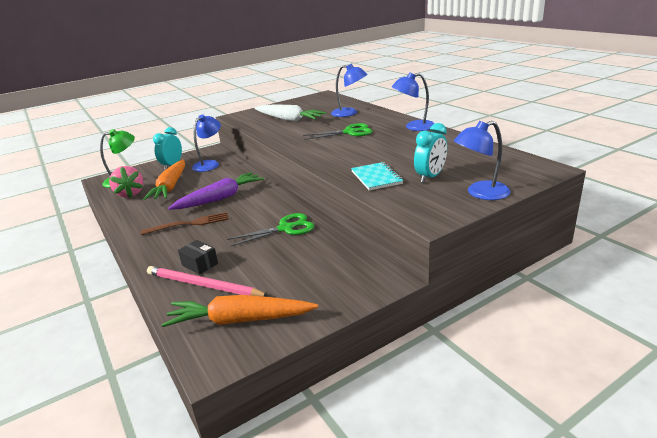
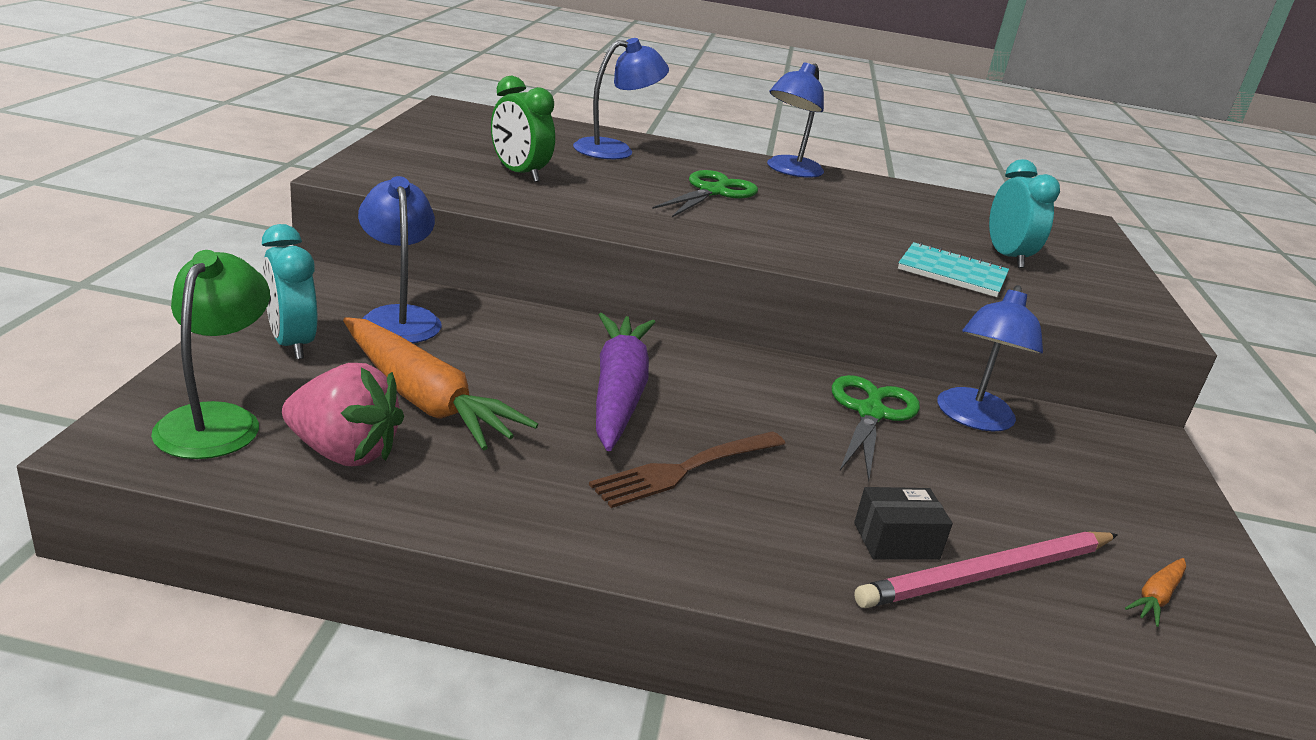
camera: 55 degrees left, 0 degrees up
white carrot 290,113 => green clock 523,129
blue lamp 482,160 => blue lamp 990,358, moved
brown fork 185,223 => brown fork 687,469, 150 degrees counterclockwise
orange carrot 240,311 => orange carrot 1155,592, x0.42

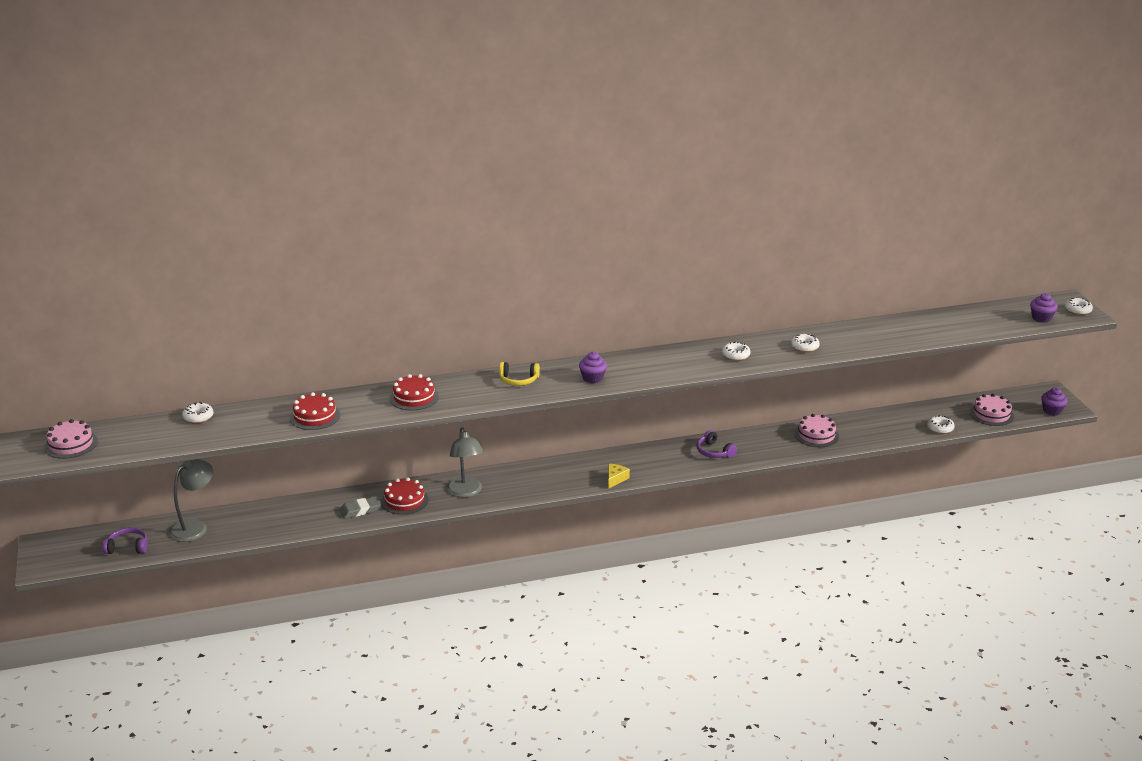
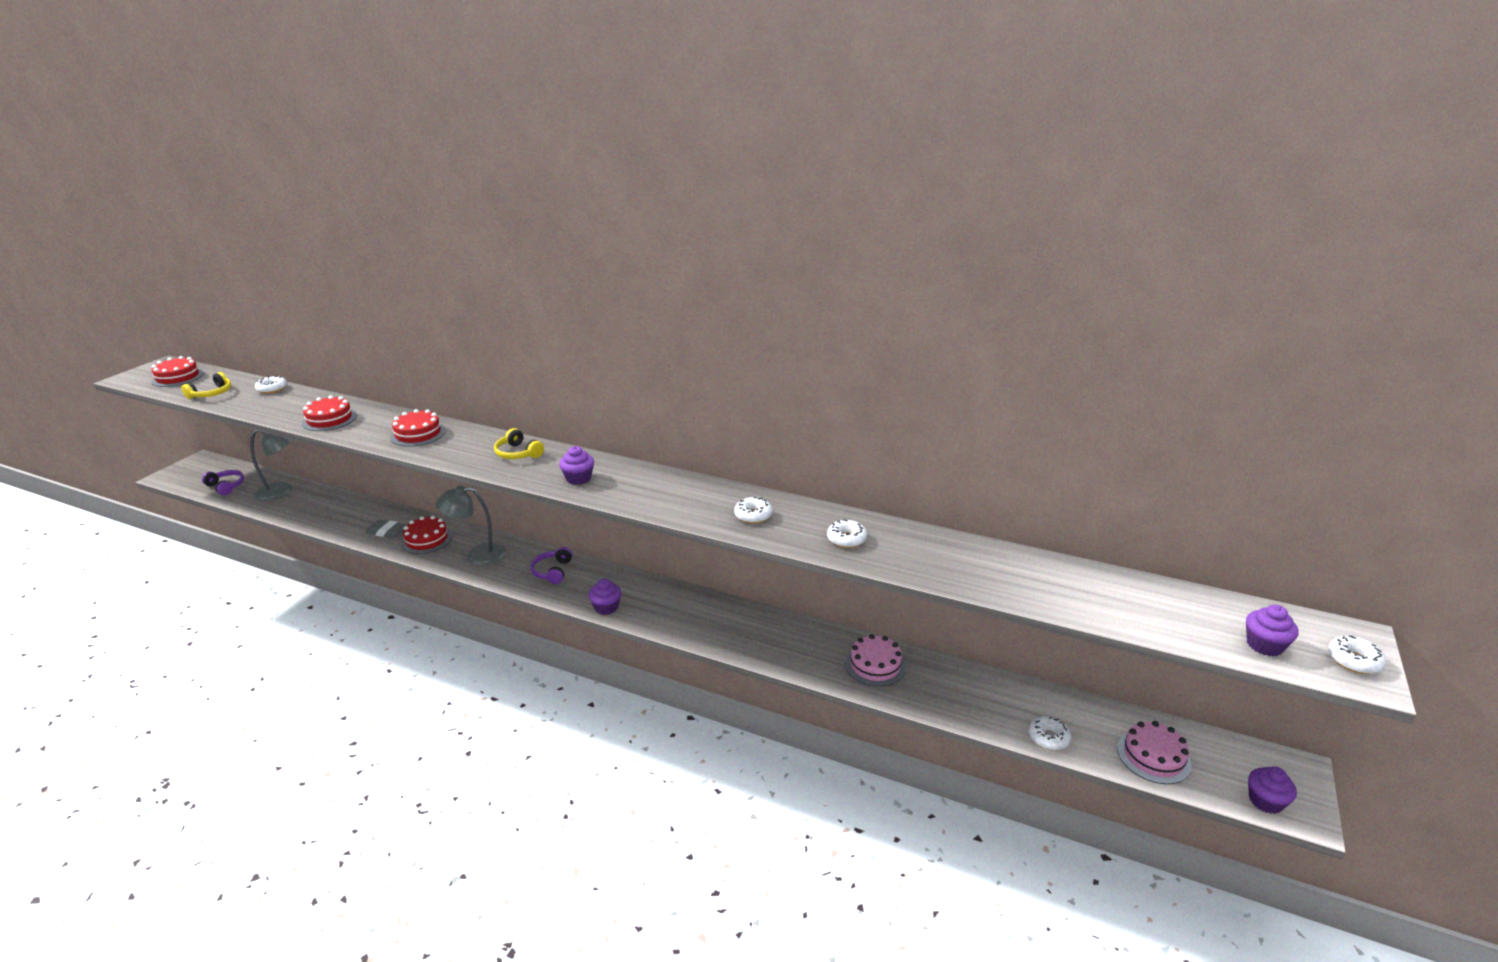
camera: 40 degrees right, 0 degrees up
pink cake 71,439 => red cake 177,371
grey lamp 465,462 => grey lamp 470,526, 60 degrees clockwise
purple headphones 717,444 => purple headphones 551,565, moved
yellow cheese 619,476 => purple cupcake 604,596
nothing => yellow headphones 206,385

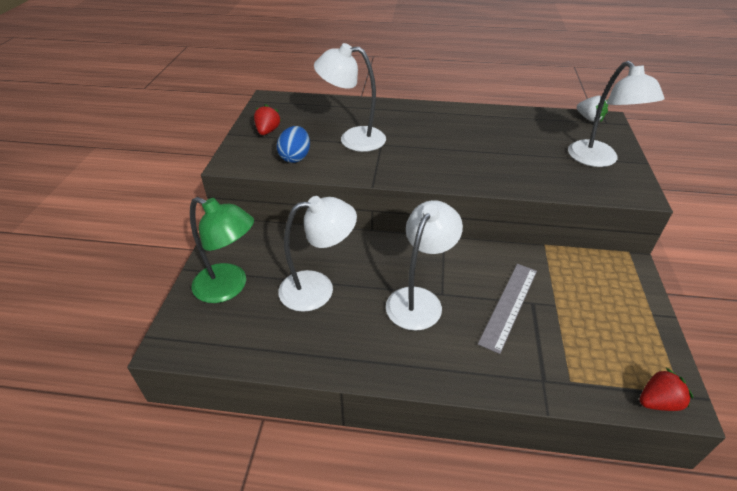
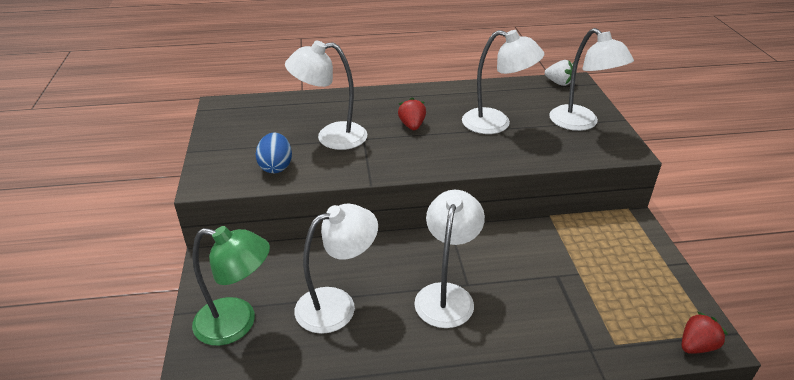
camera: 15 degrees left, 5 degrees down
red strawberry 267,119 => red strawberry 412,113, moved
grey ruler 507,309 => nothing
nothing => white lamp 503,82

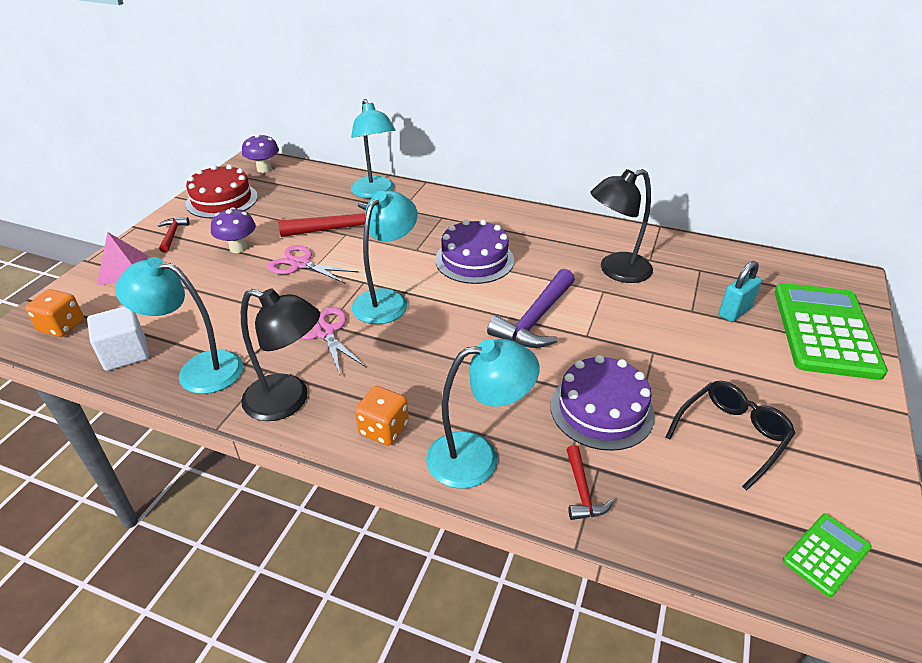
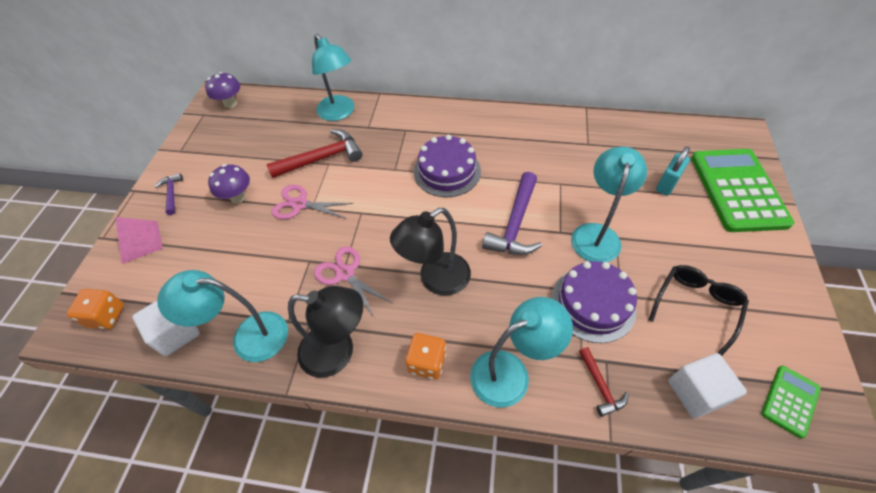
camera: 10 degrees left, 15 degrees up
red cake 222,191 => nothing
black lamp 621,226 => black lamp 430,252, moved
turquoise lamp 385,257 => turquoise lamp 609,204, moved
red hammer 173,235 => purple hammer 169,194
nothing => white cube 707,385

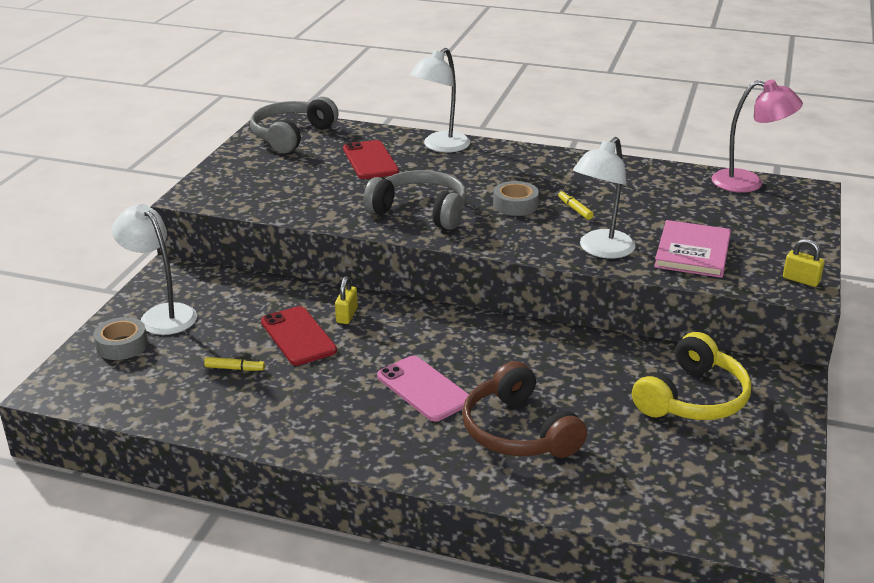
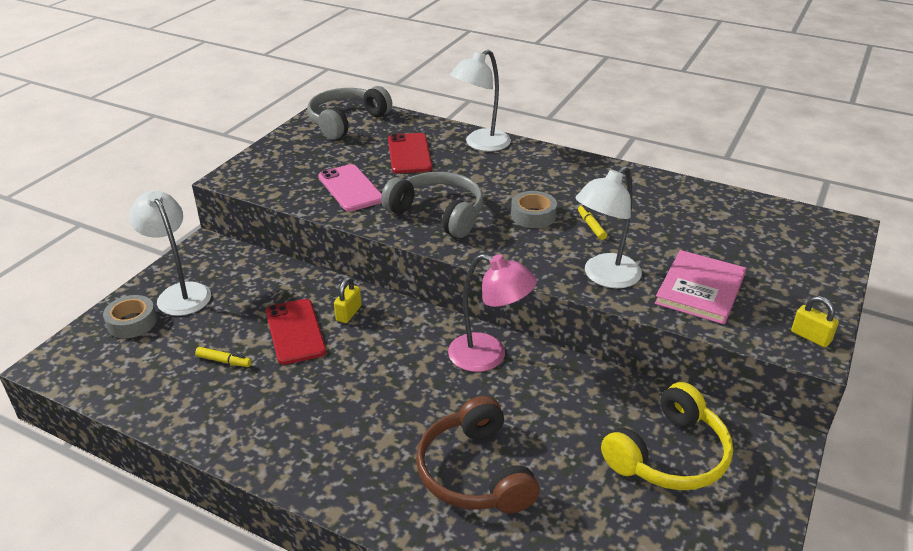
camera: 10 degrees right, 5 degrees up
pink lamp 757,136 => pink lamp 492,313, moved
pink phone 423,388 => pink phone 350,187, moved

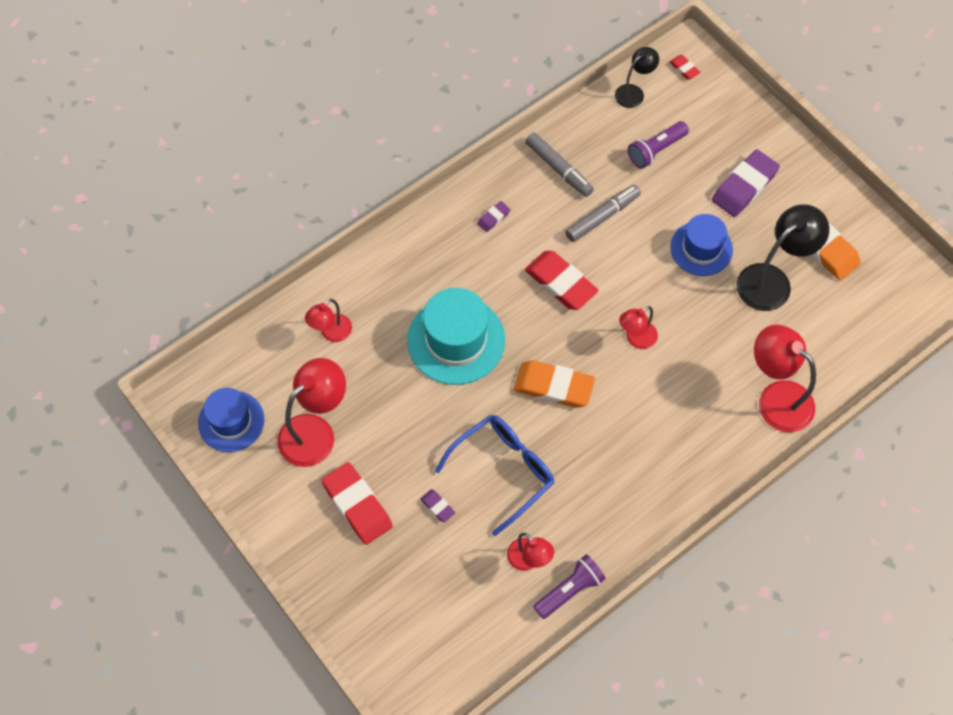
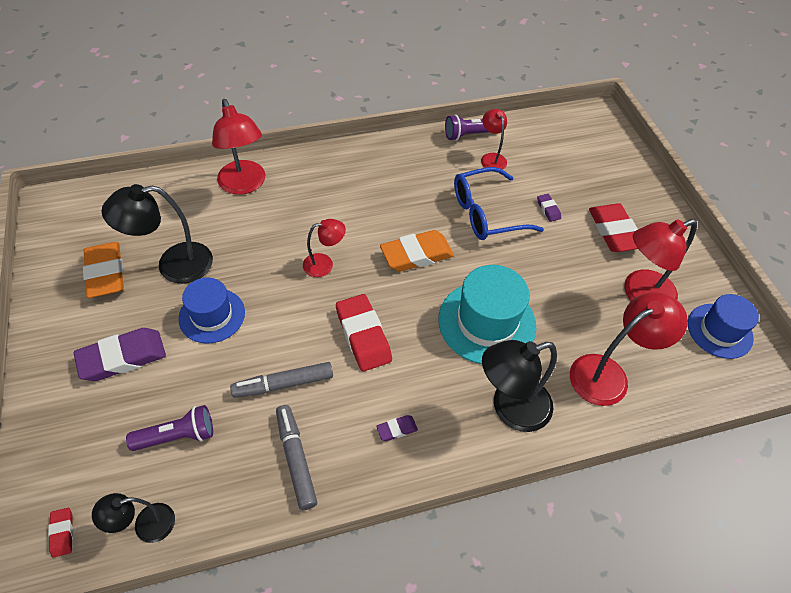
camera: 160 degrees left, 10 degrees down
red lamp 328,320 => red lamp 629,349, x1.74
orange eraser 554,384 => orange eraser 417,251, 60 degrees counterclockwise
nothing => black lamp 519,386

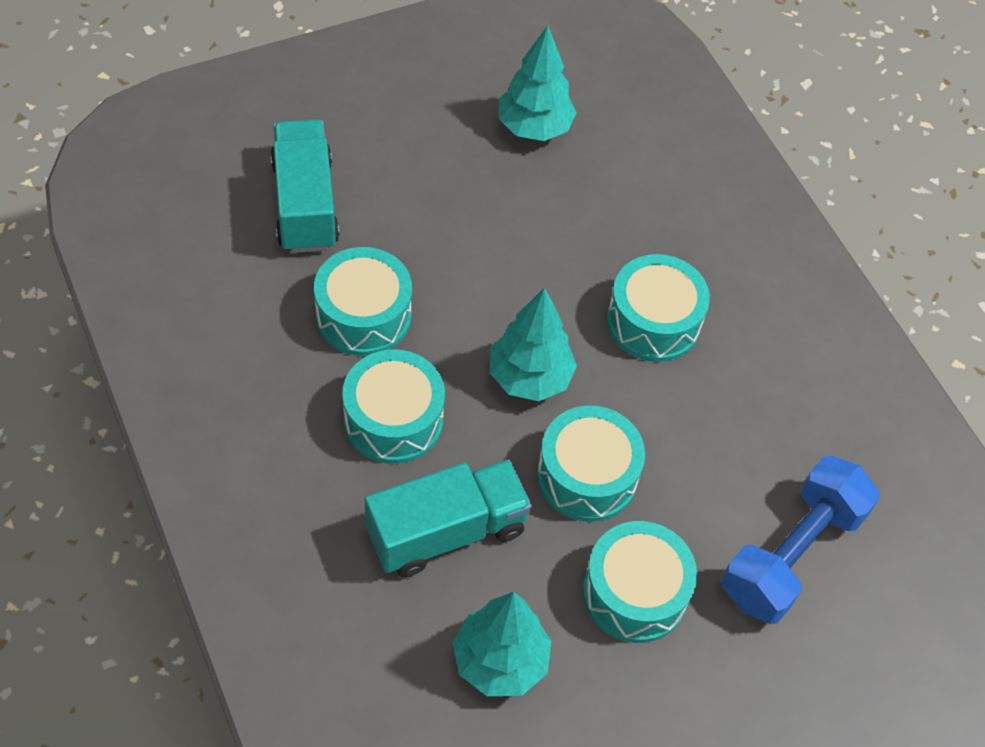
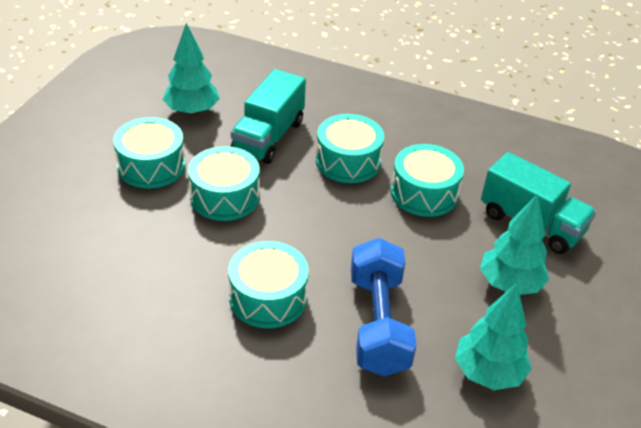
camera: 140 degrees right, 15 degrees down
turquoise tree 533,344 => turquoise tree 514,244, moved
blue dumbbell 801,540 => blue dumbbell 384,307, moved

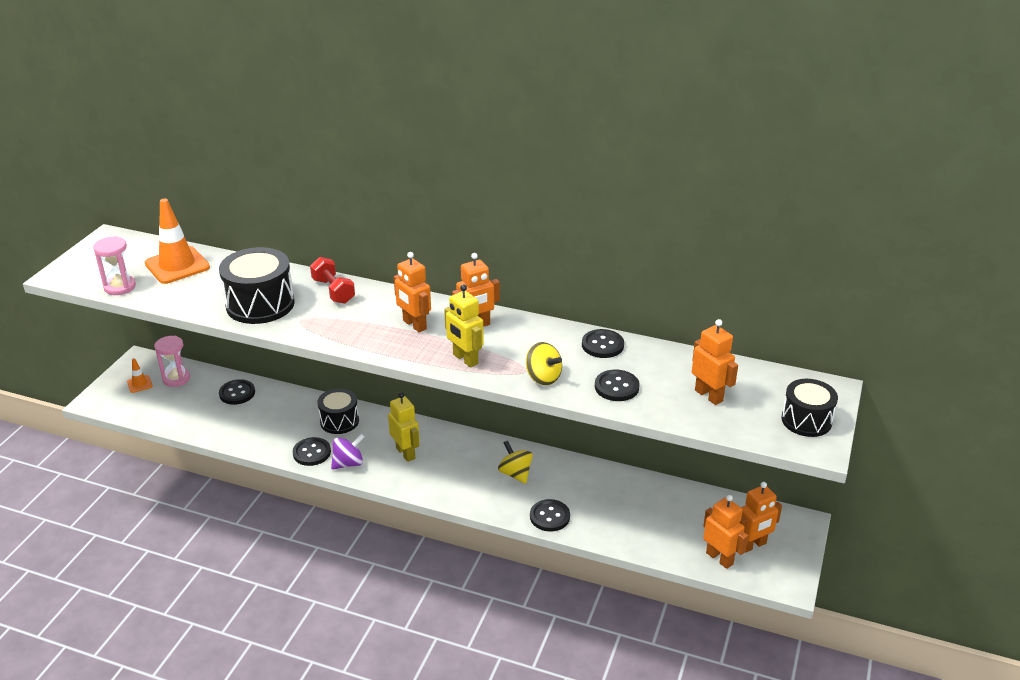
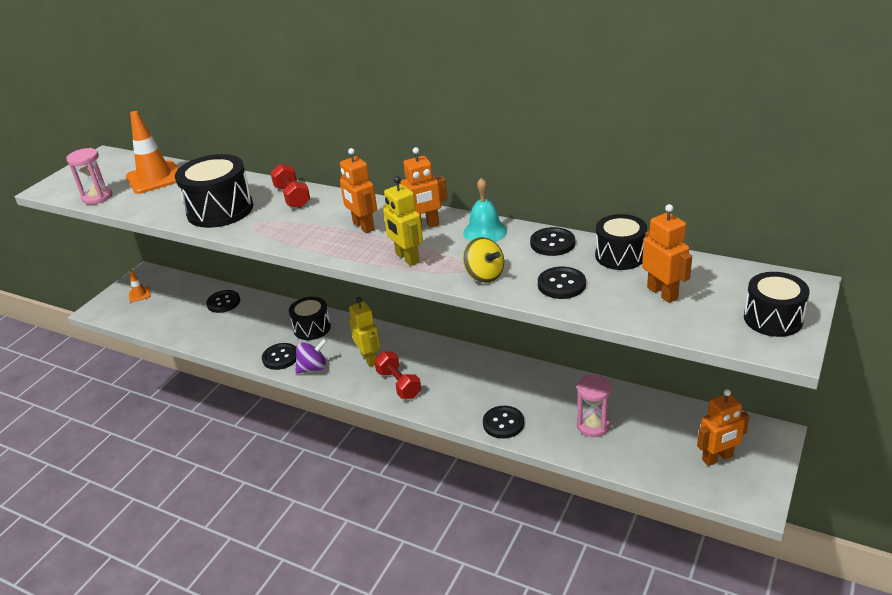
camera: 10 degrees right, 0 degrees up
pink hourglass 172,361 => pink hourglass 594,406, moved
yellow spinning top 515,462 => nothing
orange robot 725,532 => nothing
nothing => turquoise bell 485,209
nothing => black drum 621,242
nothing => red dumbbell 397,375

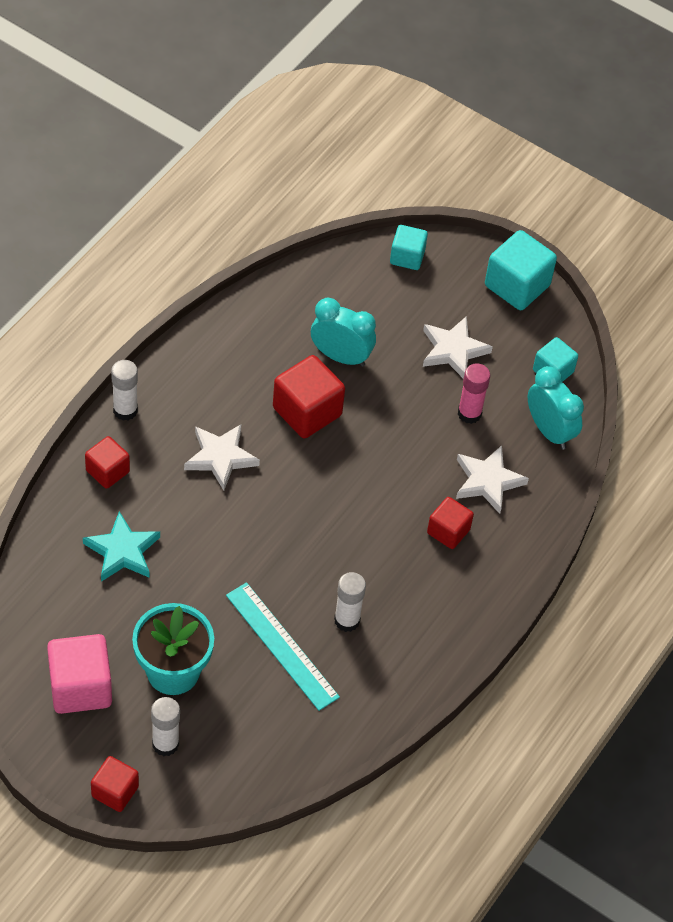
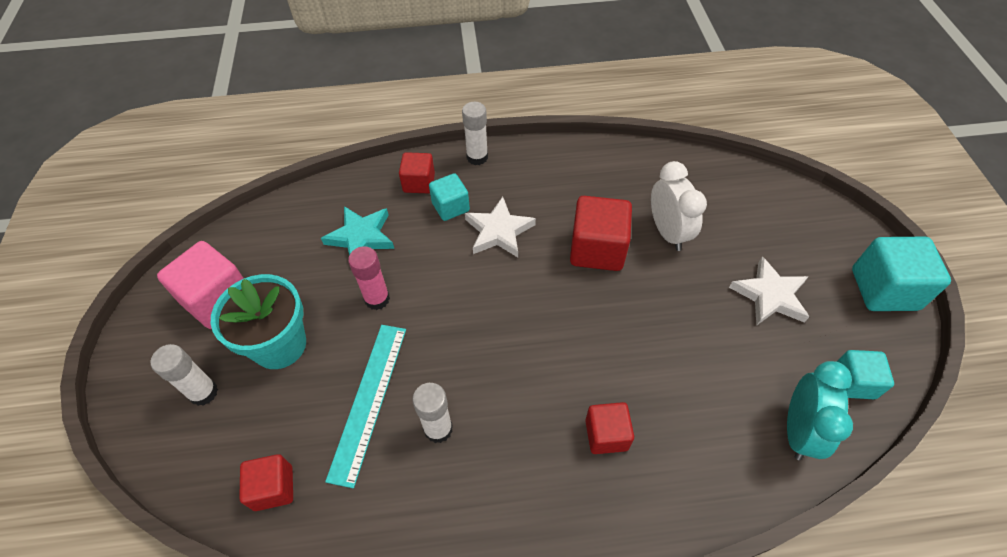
camera: 55 degrees right, 0 degrees up
turquoise cube 409,247 => turquoise cube 449,197, moved
turquoise clock 343,332 => white clock 679,206
pink glue stick 474,393 => pink glue stick 369,278, moved
white star 492,479 => nothing
red cube 115,784 => red cube 266,482, moved

